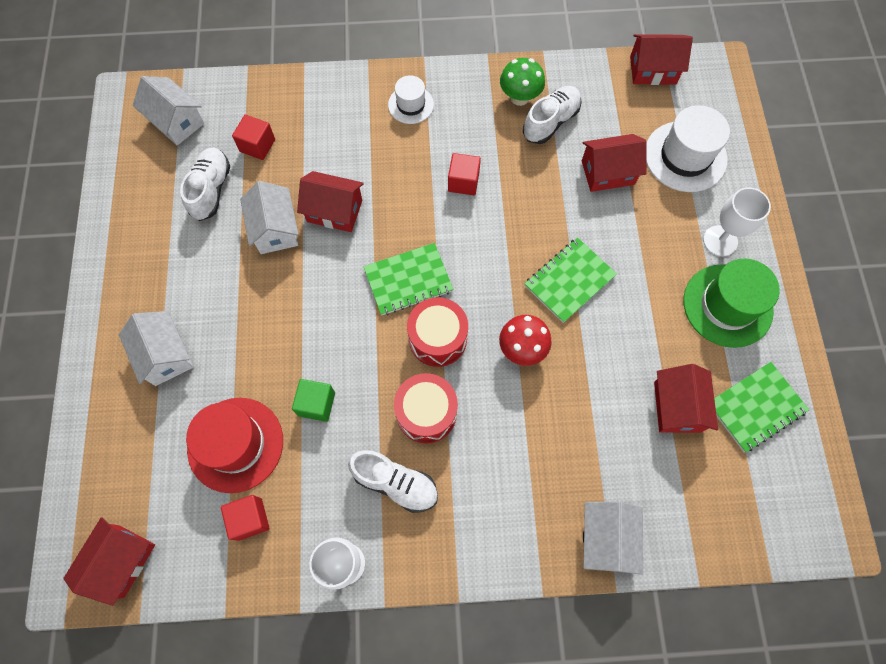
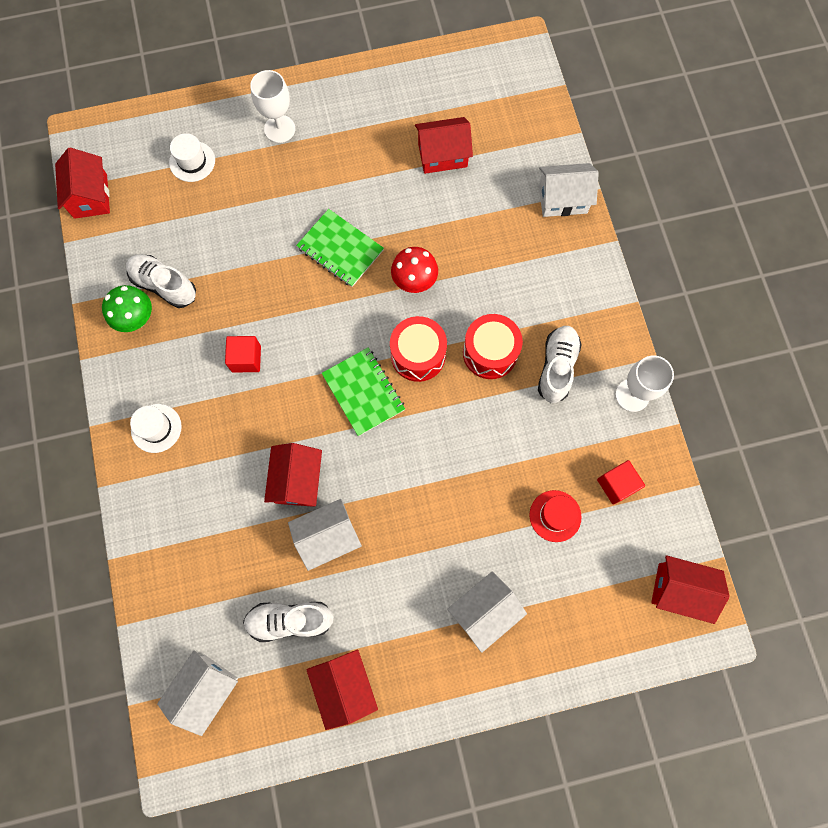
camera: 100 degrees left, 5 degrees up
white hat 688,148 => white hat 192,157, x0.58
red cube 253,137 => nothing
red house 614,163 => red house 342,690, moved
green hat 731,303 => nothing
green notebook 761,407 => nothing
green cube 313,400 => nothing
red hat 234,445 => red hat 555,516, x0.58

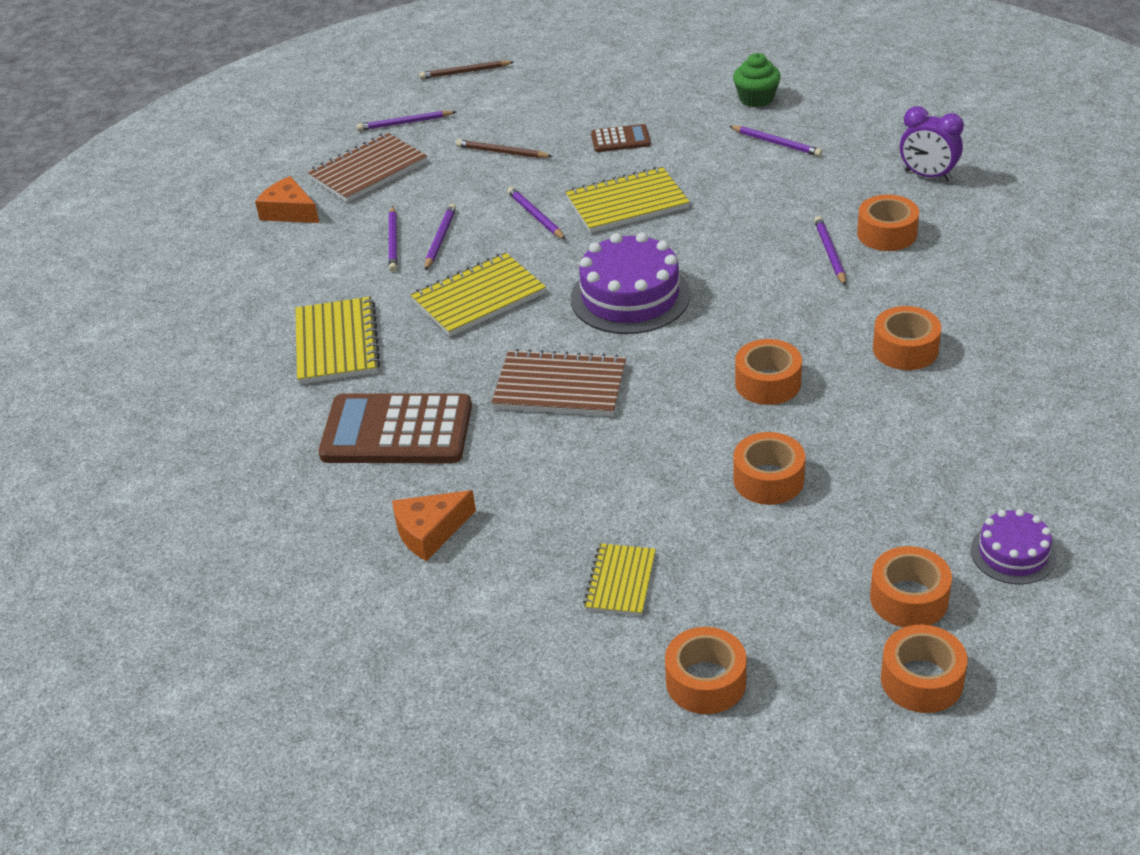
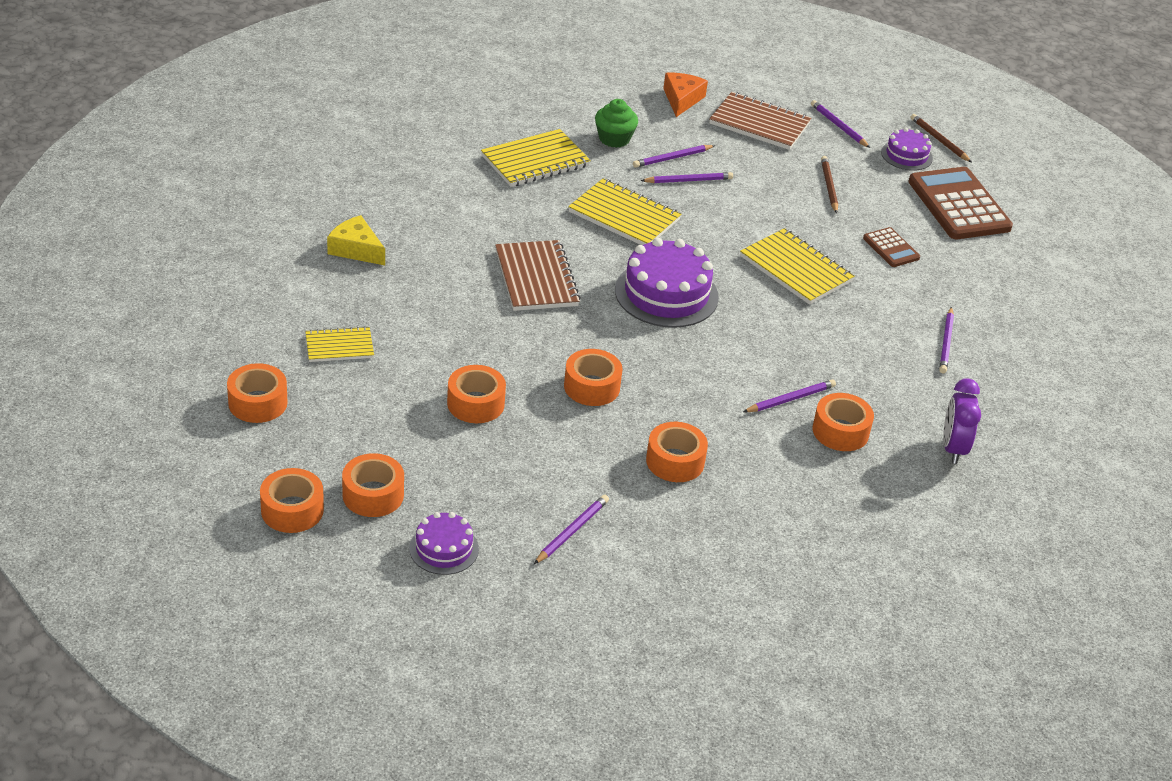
camera: 60 degrees right, 0 degrees up
green cupcake 757,80 => green cupcake 616,123, moved
purple pencil 536,213 => purple pencil 571,529, moved
brown calculator 395,429 => brown calculator 960,203, moved
orange cheese 434,525 => yellow cheese 356,240
nothing => purple cake 907,149

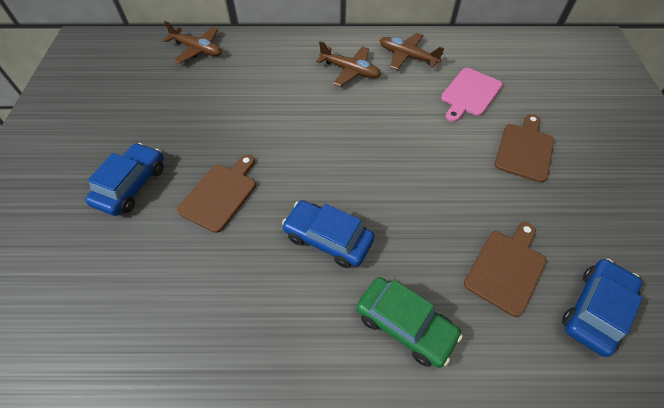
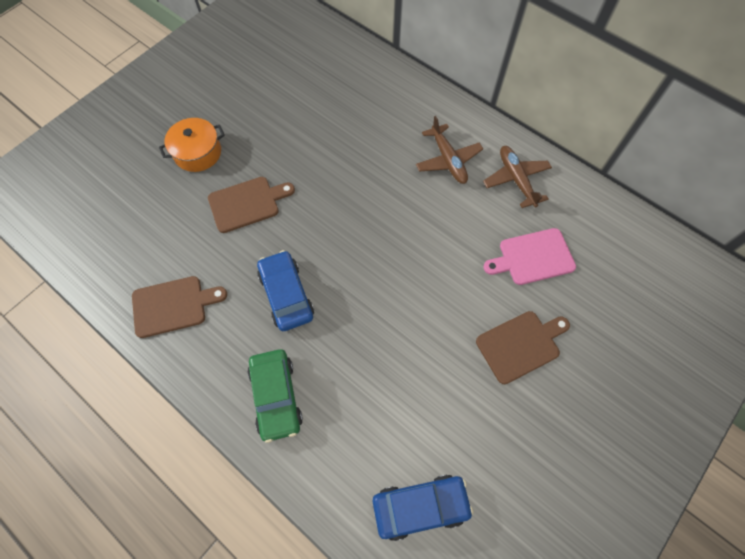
camera: 40 degrees right, 10 degrees up
brown plane 192,42 => nothing
blue car 124,179 => orange pot 192,145
brown cutting board 505,269 => brown cutting board 179,307, moved

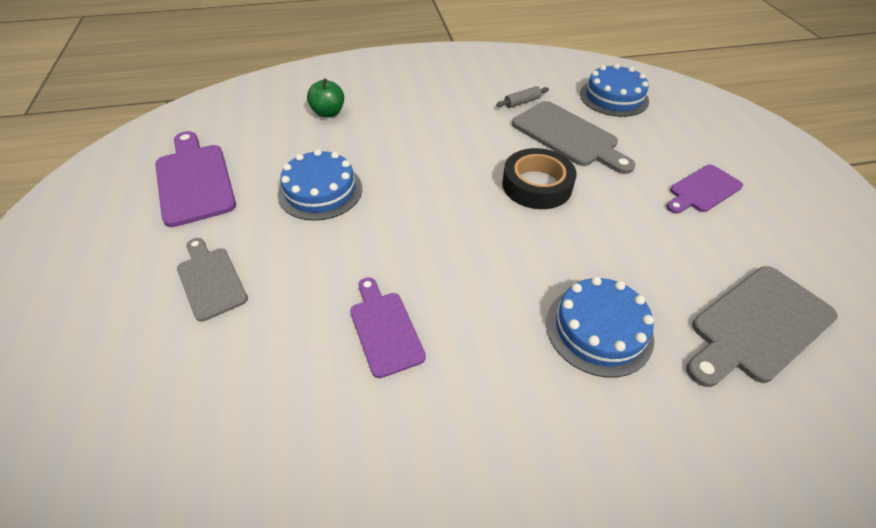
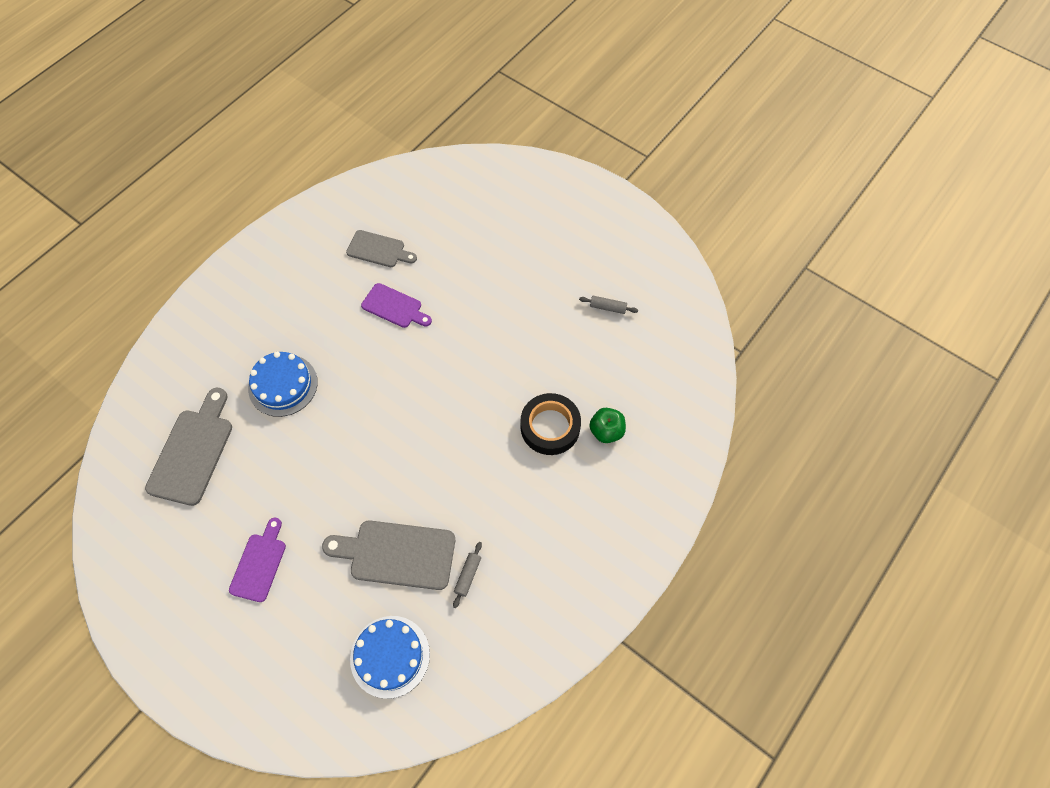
camera: 140 degrees right, 15 degrees up
purple cutting board 195,179 => grey rolling pin 608,305
black tape 539,178 => black tape 550,424, moved
blue cake 320,185 => nothing
grey cutting board 212,280 => grey cutting board 381,248, moved

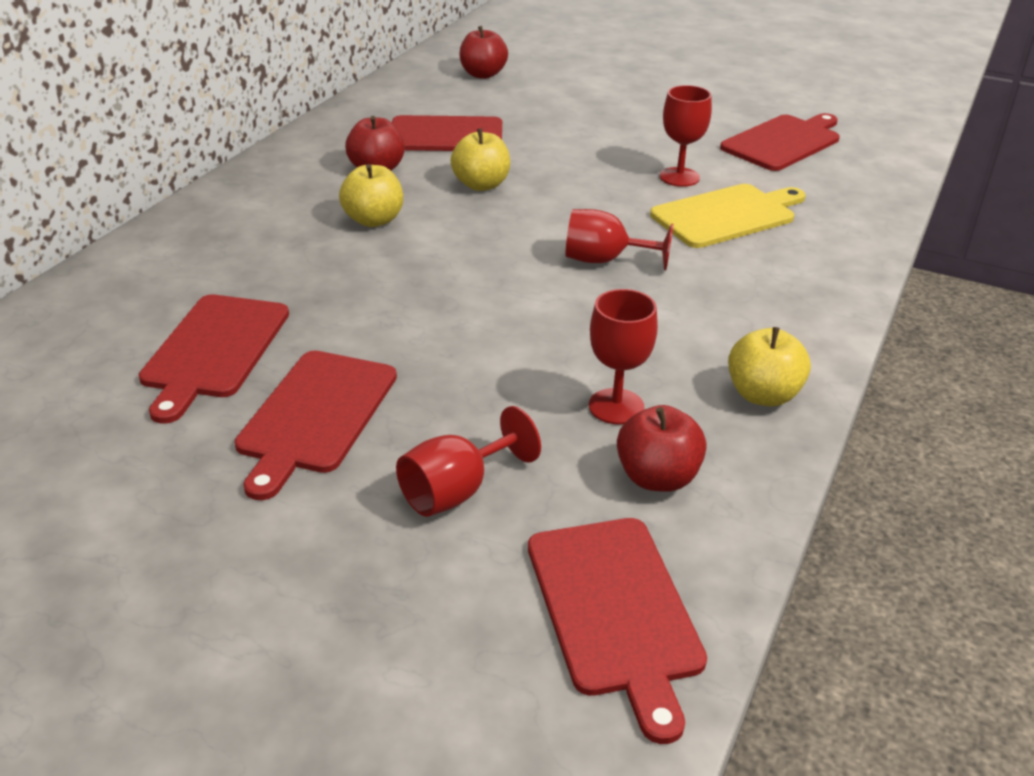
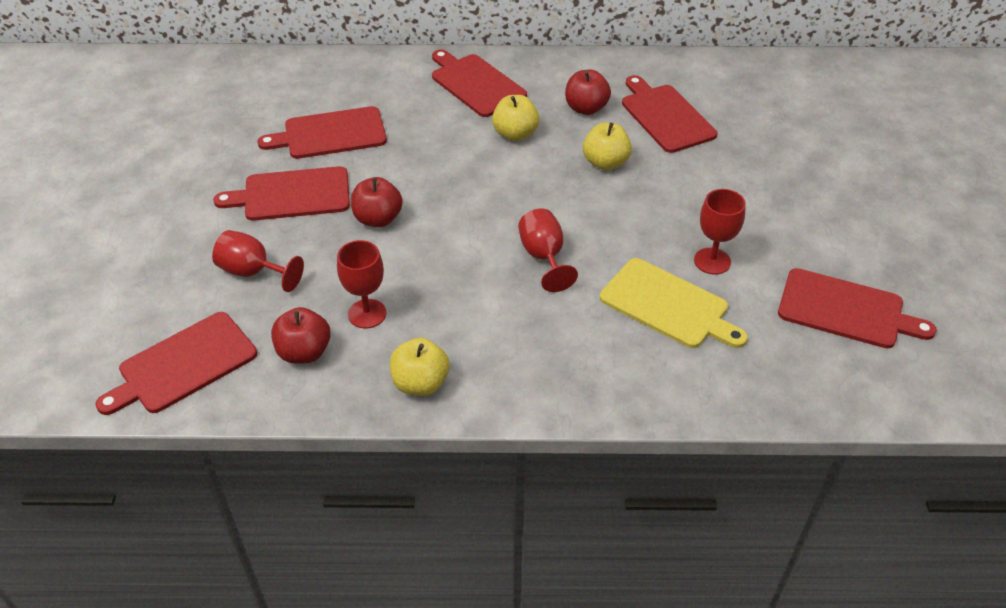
camera: 65 degrees right, 10 degrees up
red apple 484,52 => red apple 377,202, moved
nothing => red cutting board 479,83

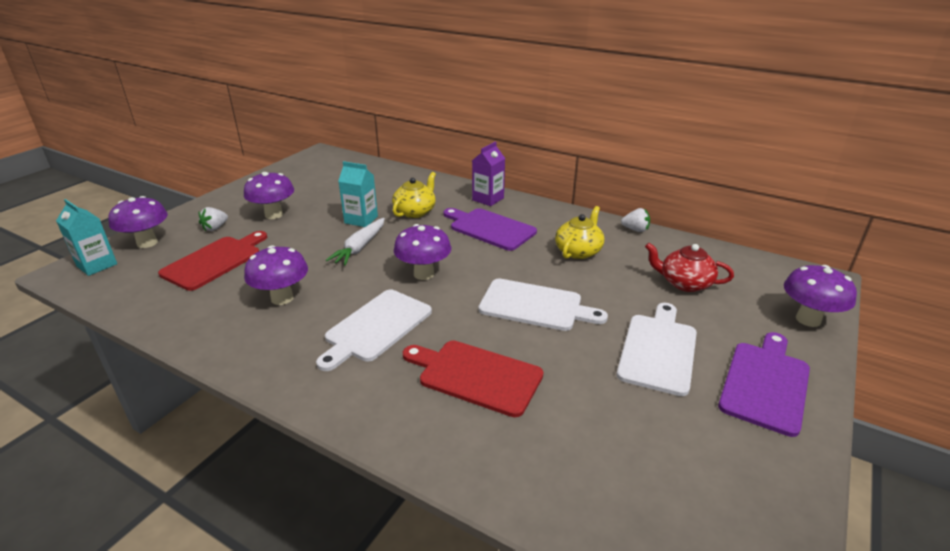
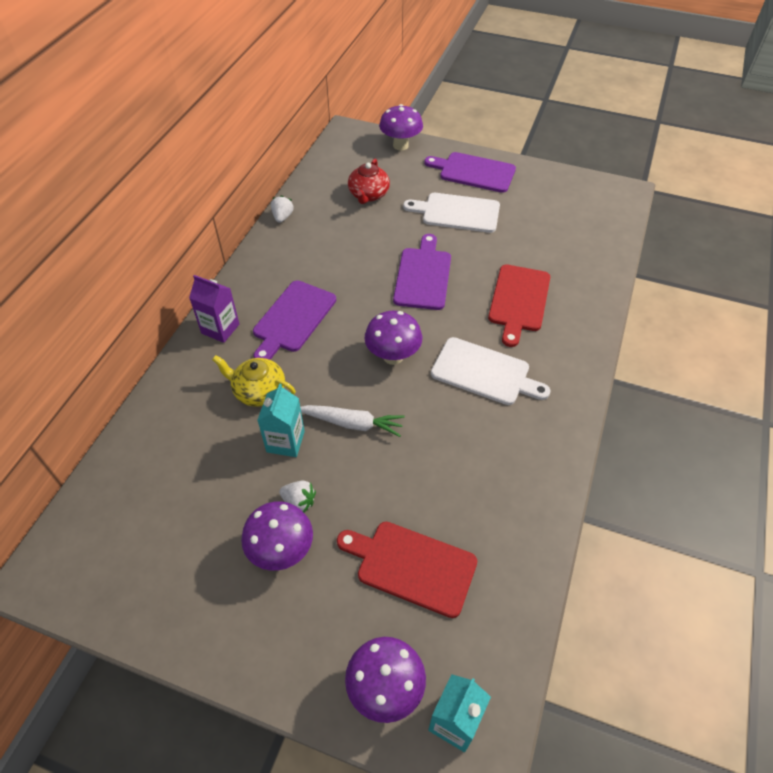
camera: 100 degrees left, 20 degrees up
yellow teapot 579,232 => nothing
white strawberry 213,219 => white strawberry 297,496, moved
purple mushroom 276,275 => nothing
white cutting board 543,304 => purple cutting board 422,272

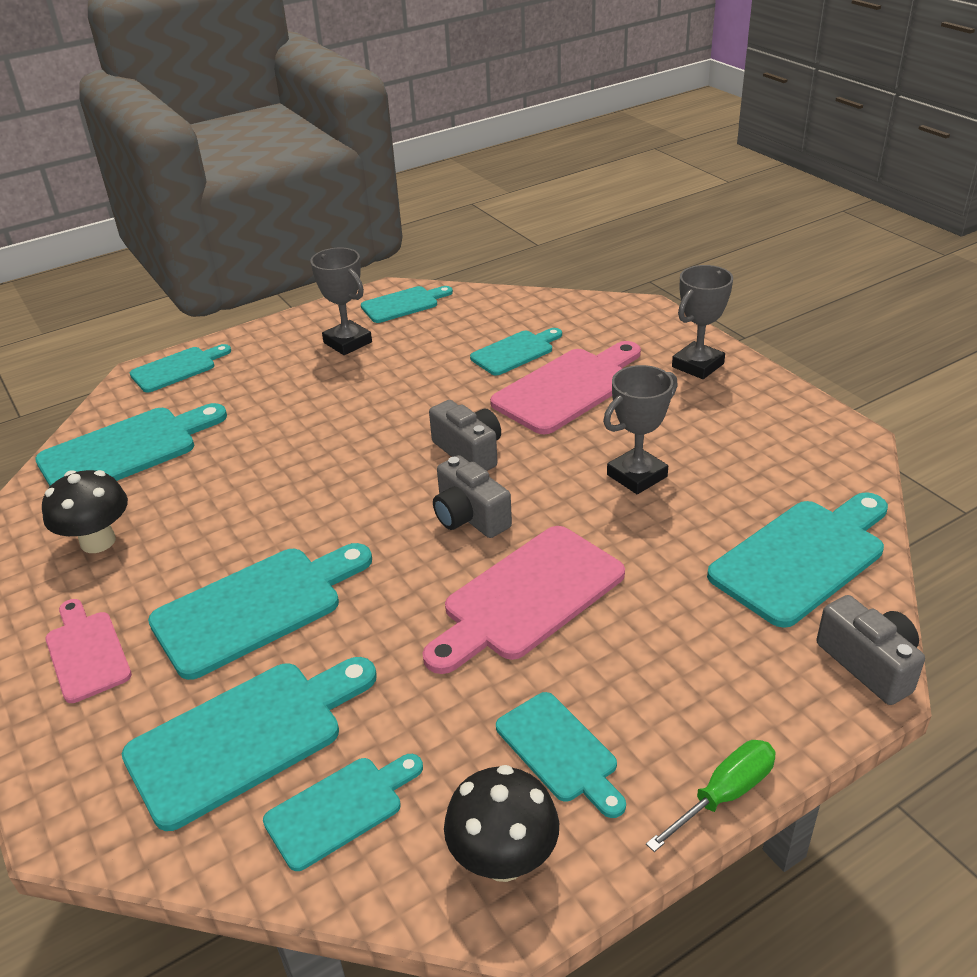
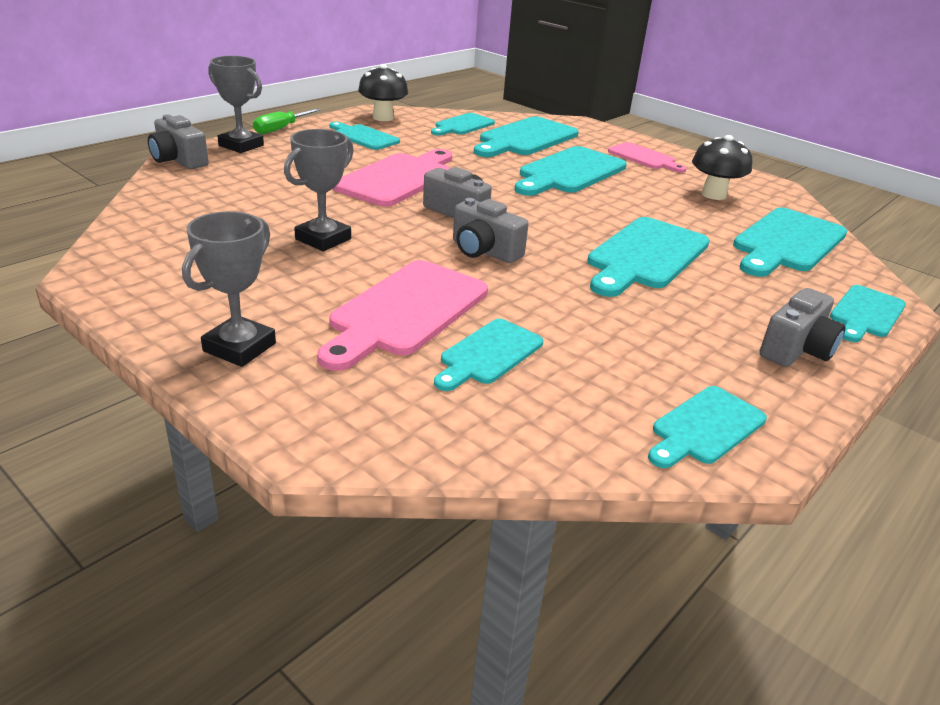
camera: 160 degrees right, 5 degrees down
grey trophy 341,301 => grey trophy 236,104, moved
turquoise cutting board 797,560 => turquoise cutting board 648,257, moved
nothing => grey camera 802,327

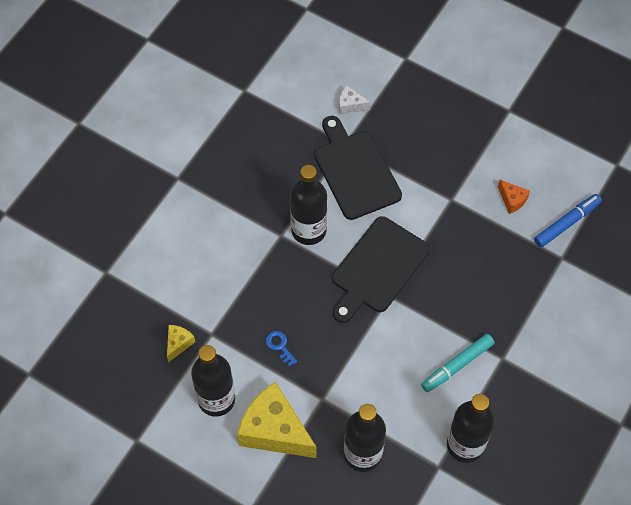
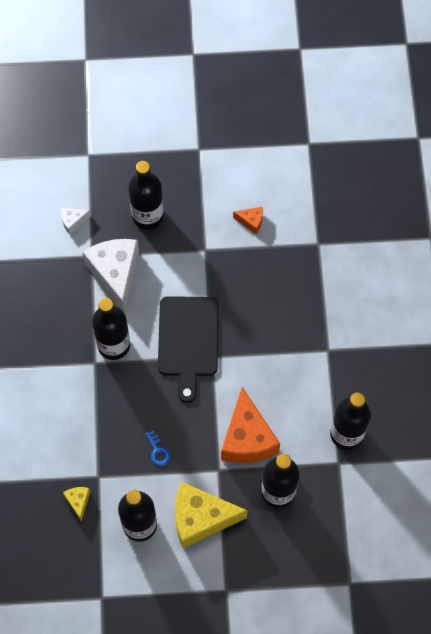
camera: 35 degrees left, 5 degrees up
black cutting board 358,168 => white cheese 110,276
blue marker 568,221 => nothing
blue key 281,349 => blue key 157,448, 135 degrees counterclockwise
turquoise marker 457,363 => nothing
nothing => black bottle 146,195
nothing => orange cheese 250,425

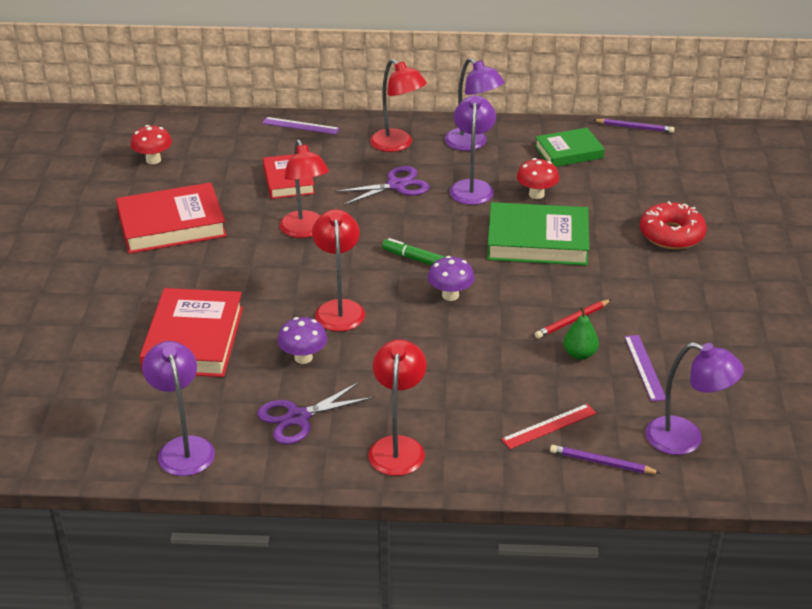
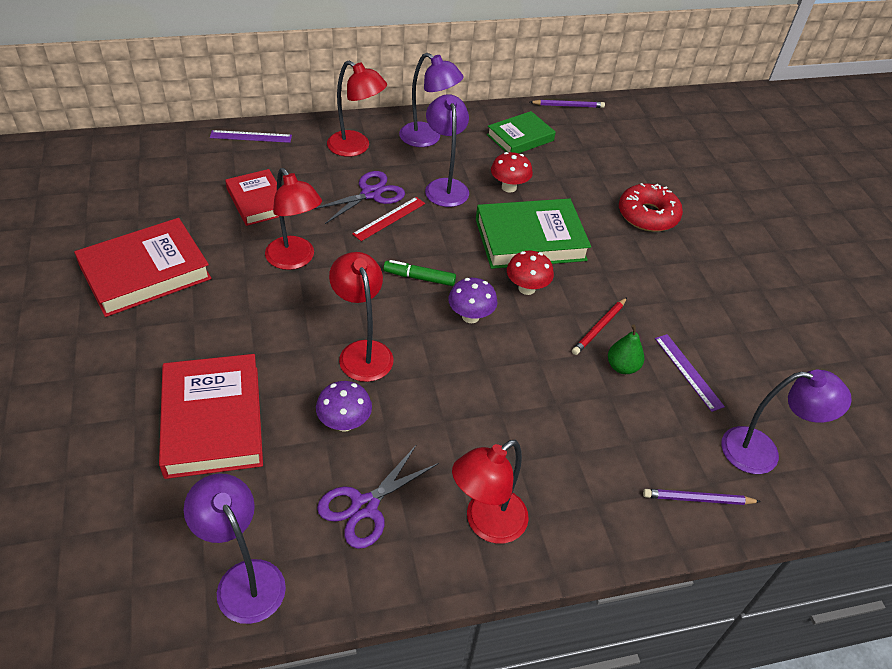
camera: 20 degrees left, 10 degrees up
red mushroom 151,144 => red mushroom 530,273, moved
red lamp 397,407 => red lamp 490,492, 120 degrees counterclockwise
red ruler 549,426 => red ruler 388,219, moved

